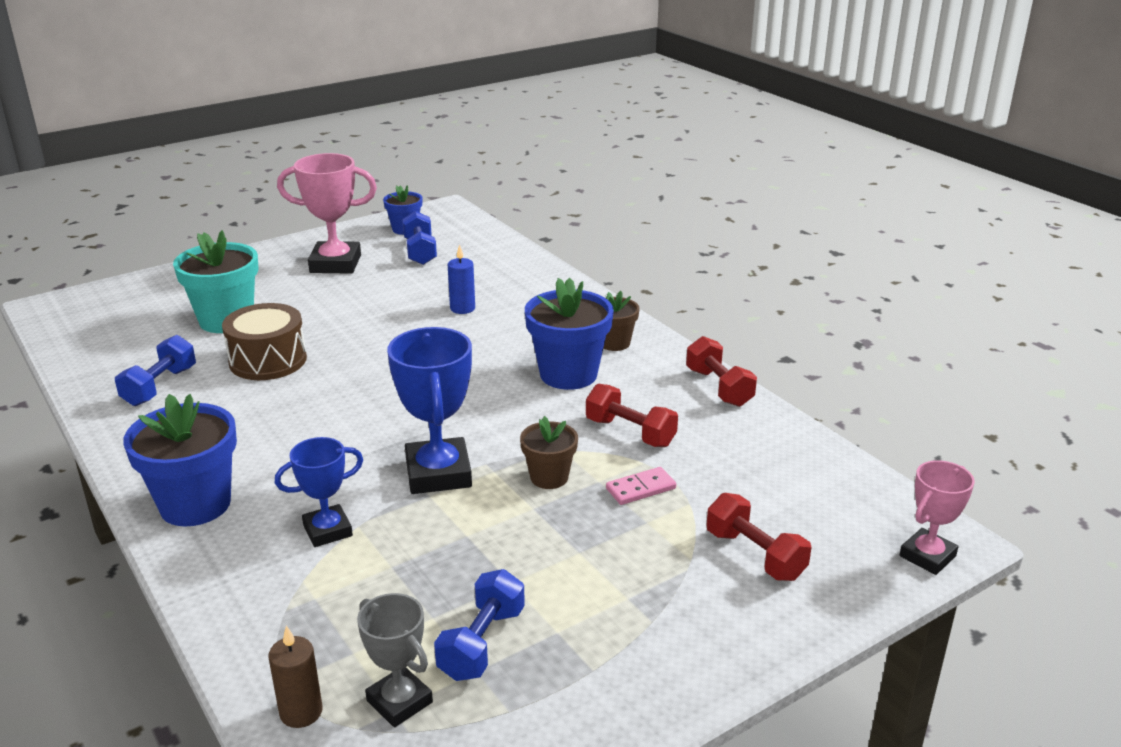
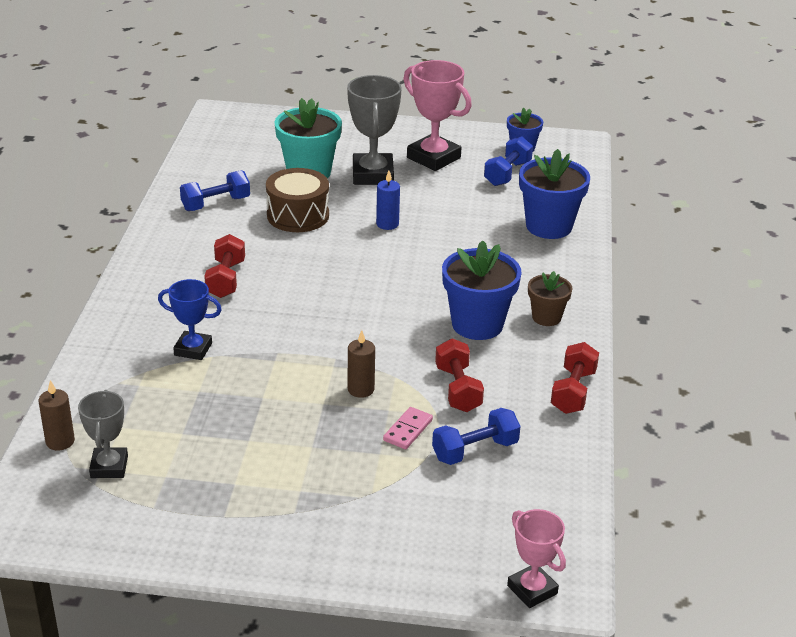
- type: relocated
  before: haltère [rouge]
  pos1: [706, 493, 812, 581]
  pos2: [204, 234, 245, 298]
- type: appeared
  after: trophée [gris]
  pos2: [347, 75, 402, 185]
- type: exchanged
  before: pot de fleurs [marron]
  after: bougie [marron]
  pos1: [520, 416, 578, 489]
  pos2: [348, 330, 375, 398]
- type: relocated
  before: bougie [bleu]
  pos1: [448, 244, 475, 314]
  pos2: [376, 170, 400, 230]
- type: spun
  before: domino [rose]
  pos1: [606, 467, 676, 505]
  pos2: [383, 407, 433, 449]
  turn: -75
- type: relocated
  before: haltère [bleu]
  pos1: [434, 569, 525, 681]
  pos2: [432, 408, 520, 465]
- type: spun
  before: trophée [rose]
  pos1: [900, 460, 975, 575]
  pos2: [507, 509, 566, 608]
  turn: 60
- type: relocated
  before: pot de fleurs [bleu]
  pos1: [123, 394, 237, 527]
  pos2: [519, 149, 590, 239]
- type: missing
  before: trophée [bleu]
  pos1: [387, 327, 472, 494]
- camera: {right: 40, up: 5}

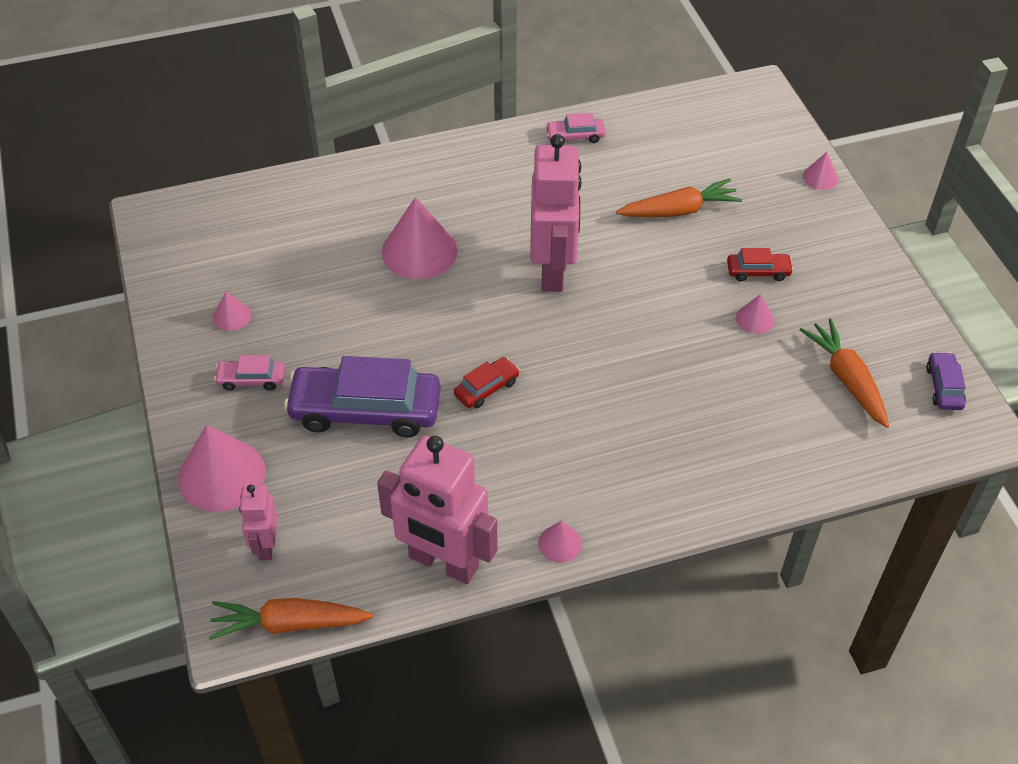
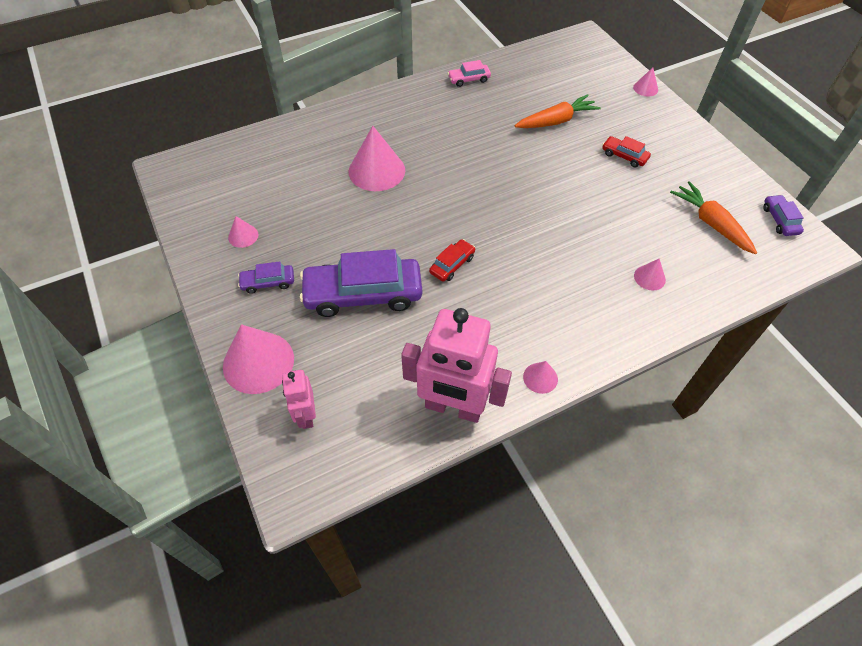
- type: colour
  before: voiture [rose]
  after: voiture [violet]
  pos1: [214, 355, 285, 391]
  pos2: [238, 261, 294, 294]
- type: spun
  before: voiture [rouge]
  pos1: [727, 248, 794, 281]
  pos2: [602, 136, 651, 167]
  turn: -135
- type: relocated
  before: cône [rose]
  pos1: [736, 294, 774, 334]
  pos2: [634, 259, 666, 290]
- type: missing
  before: carotte [orange]
  pos1: [209, 598, 373, 640]
- type: missing
  before: robot [rose]
  pos1: [530, 134, 582, 292]
- camera: {right: -10, up: 5}

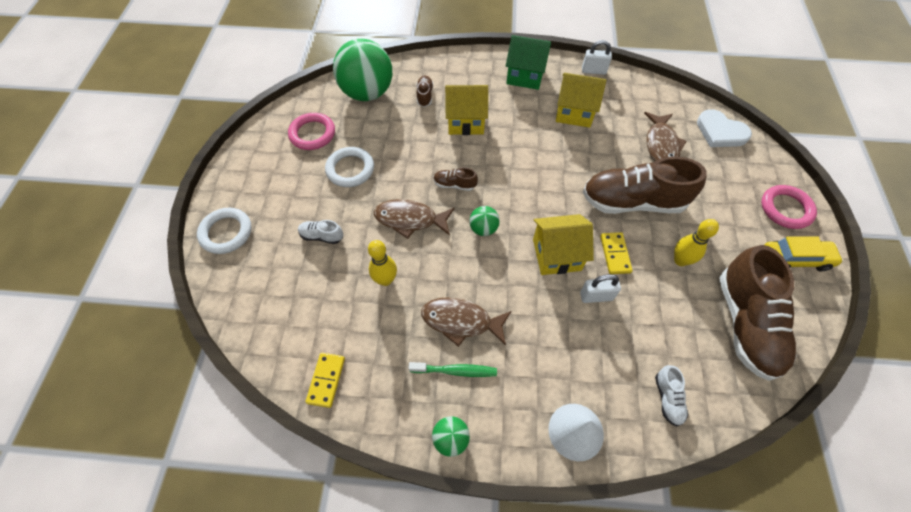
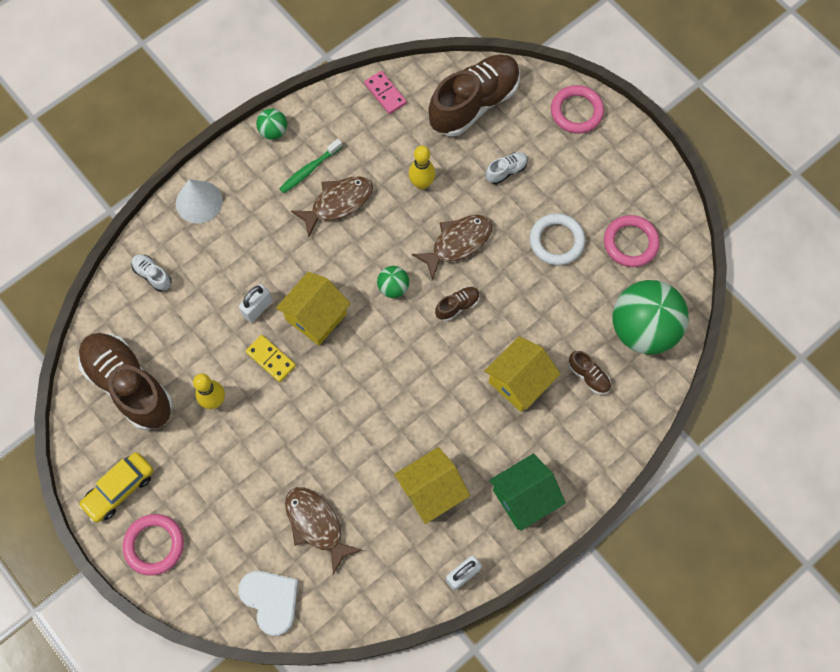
- type: spun
  before: cœur [blanc]
  pos1: [697, 109, 752, 147]
  pos2: [238, 571, 299, 636]
  turn: 60
- type: colour
  before: domino [jaune]
  after: domino [rose]
  pos1: [306, 353, 345, 408]
  pos2: [364, 71, 407, 114]
- type: relocated
  before: chaussure [marron]
  pos1: [583, 156, 707, 214]
  pos2: [428, 54, 520, 137]
- type: colour
  before: anneau [blanc]
  after: anneau [rose]
  pos1: [197, 208, 252, 254]
  pos2: [551, 85, 604, 134]
- camera: {right: 135, up: 10}

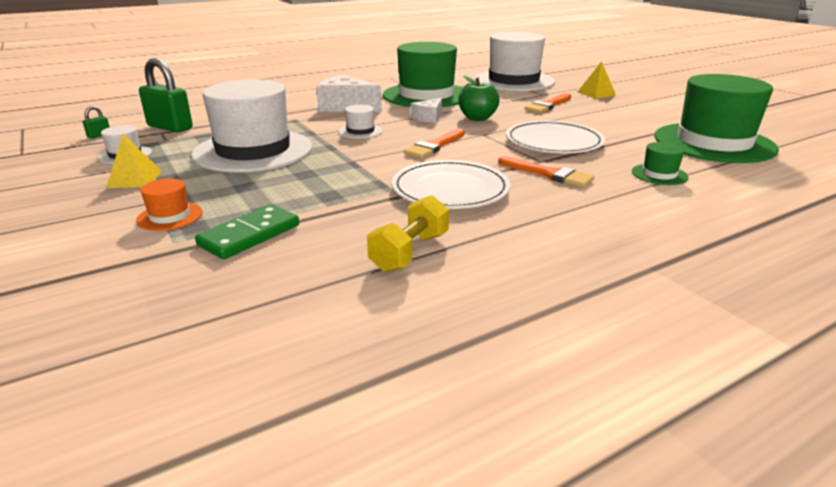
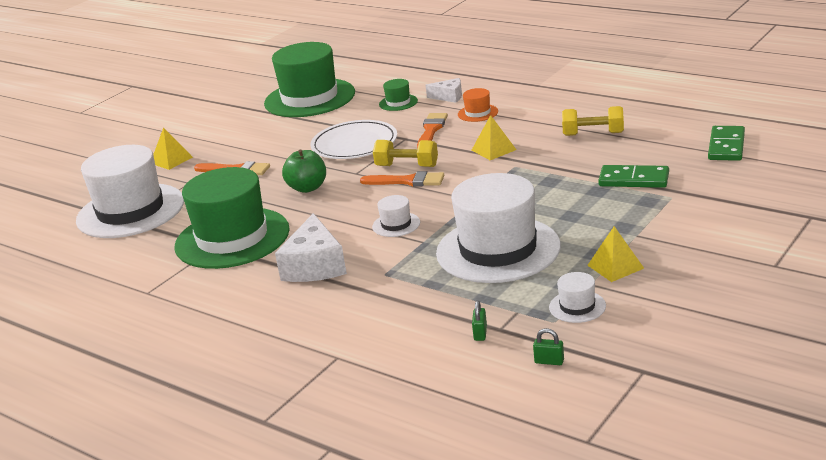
- type: appeared
  after: haltère [jaune]
  pos2: [373, 140, 438, 167]
- type: relocated
  before: fromage [blanc]
  pos1: [411, 98, 442, 123]
  pos2: [426, 78, 462, 103]
- type: relocated
  before: chapeau [orange]
  pos1: [136, 178, 202, 231]
  pos2: [458, 88, 498, 122]
- type: exchanged
  before: assiette [blanc]
  after: pyramide [jaune]
  pos1: [392, 160, 511, 209]
  pos2: [472, 115, 516, 160]
- type: size
  before: cadenas [vert]
  pos1: [139, 58, 193, 132]
  pos2: [472, 300, 487, 341]
  scale: 0.43
- type: appeared
  after: domino [vert]
  pos2: [708, 126, 745, 161]
- camera: {right: -110, up: 0}

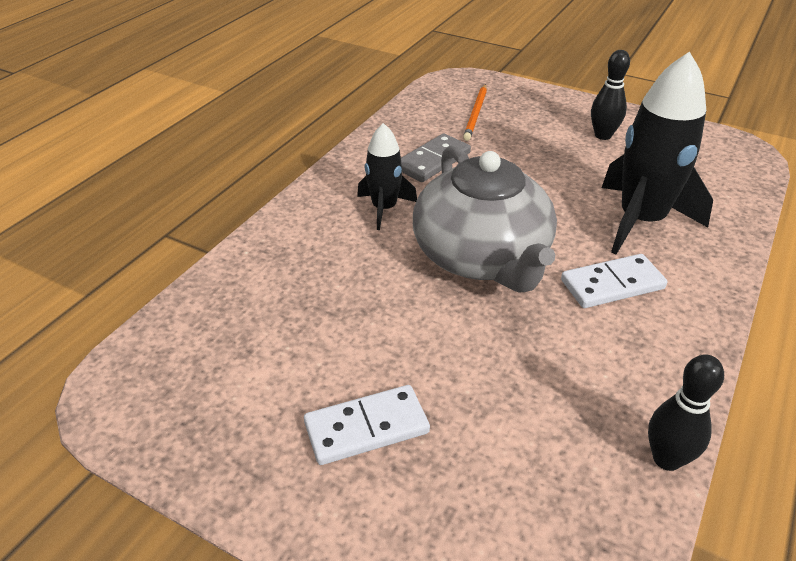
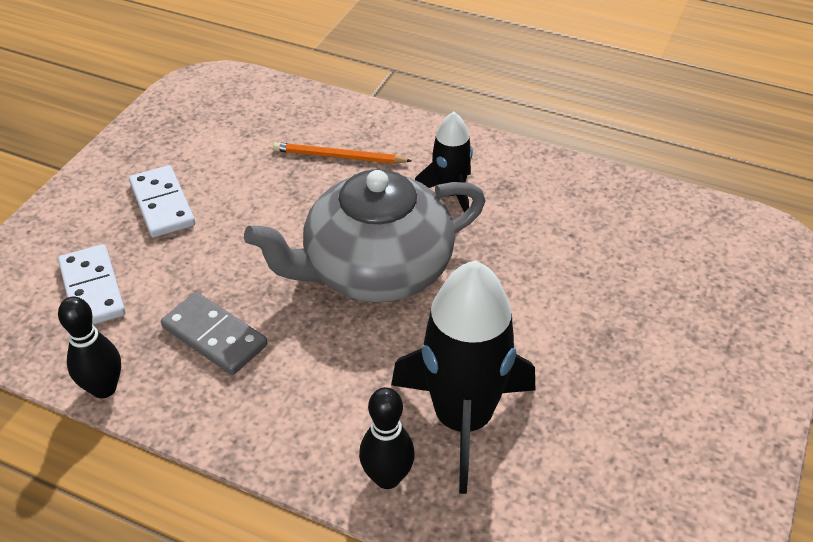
- type: relocated
  before: domino [blanc]
  pos1: [561, 254, 667, 308]
  pos2: [58, 244, 125, 325]
- type: relocated
  before: domino [gris]
  pos1: [401, 133, 471, 182]
  pos2: [161, 292, 267, 375]
- type: relocated
  before: crayon [orange]
  pos1: [463, 84, 487, 141]
  pos2: [273, 142, 412, 164]
- type: relocated
  before: quille [noir]
  pos1: [591, 50, 630, 140]
  pos2: [359, 387, 415, 489]
- camera: {right: 85, up: 5}

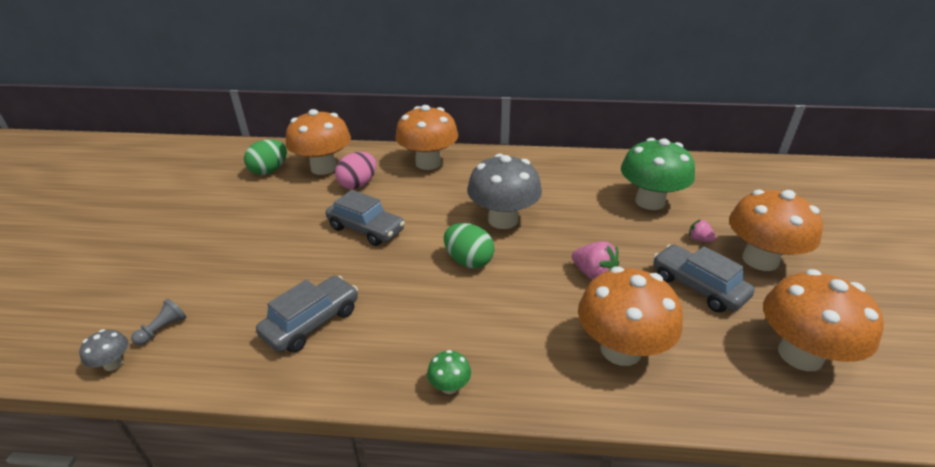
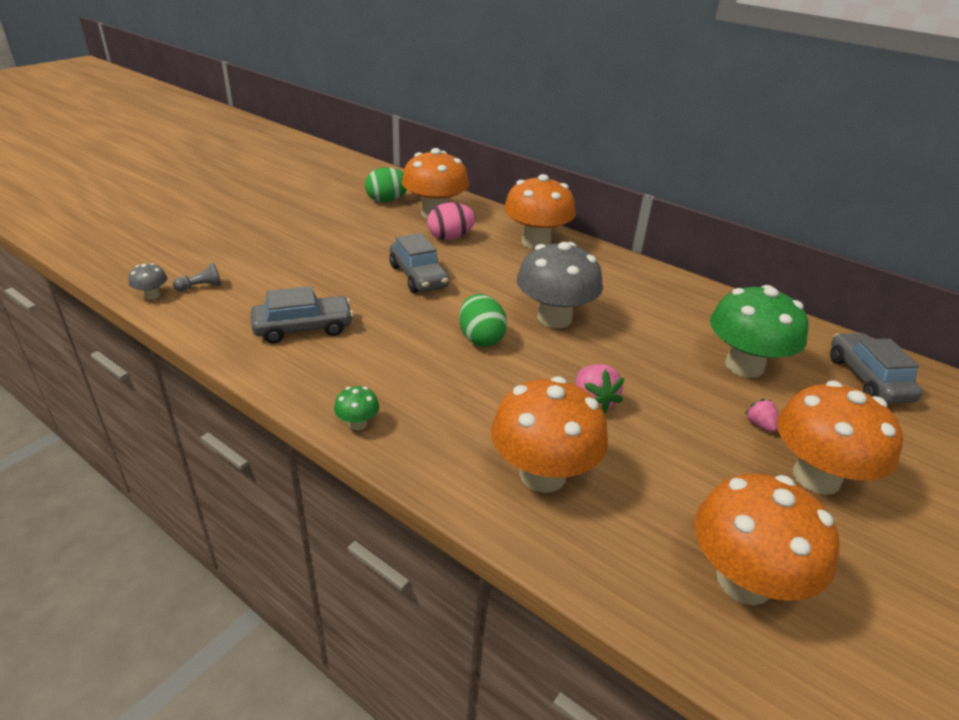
- type: relocated
  before: voiture [gris]
  pos1: [653, 244, 755, 313]
  pos2: [830, 333, 923, 404]
- camera: {right: 30, up: 0}

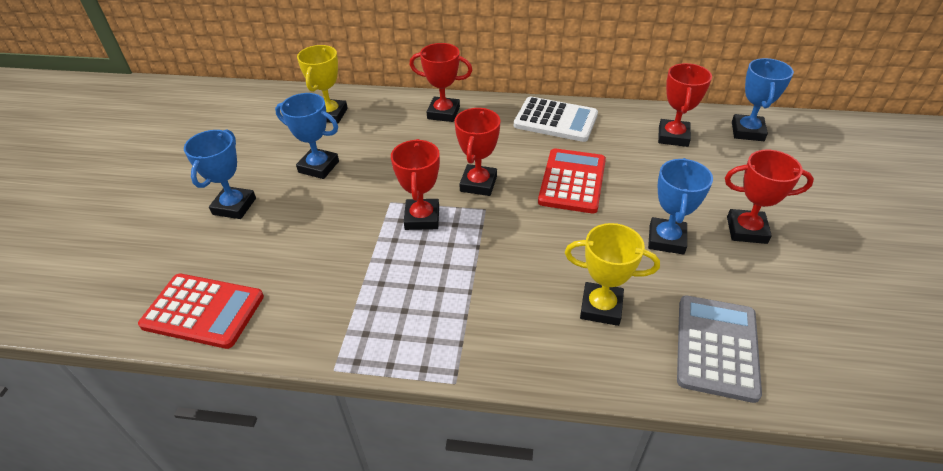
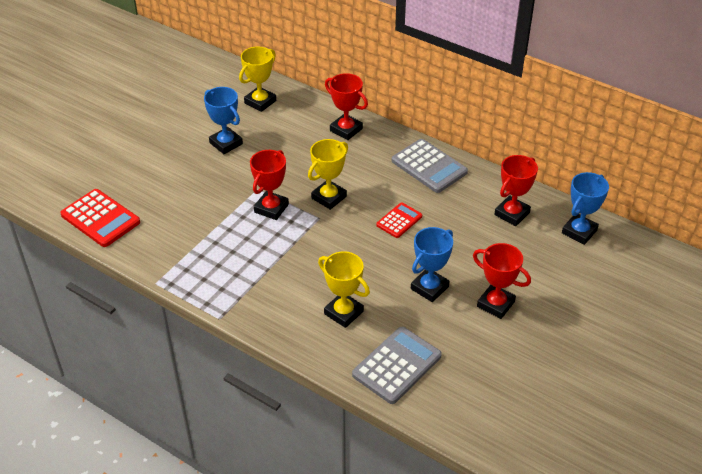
- type: colour
  before: trophée [rouge]
  after: trophée [jaune]
  pos1: [455, 108, 500, 196]
  pos2: [308, 139, 348, 210]
- type: size
  before: calculatrice [rouge]
  pos1: [538, 148, 606, 214]
  pos2: [376, 202, 422, 238]
  scale: 0.59
- type: colour
  before: calculatrice [blanc]
  after: calculatrice [gris]
  pos1: [514, 96, 598, 142]
  pos2: [392, 139, 468, 193]
- type: missing
  before: trophée [bleu]
  pos1: [184, 129, 256, 219]
- camera: {right: 25, up: 0}

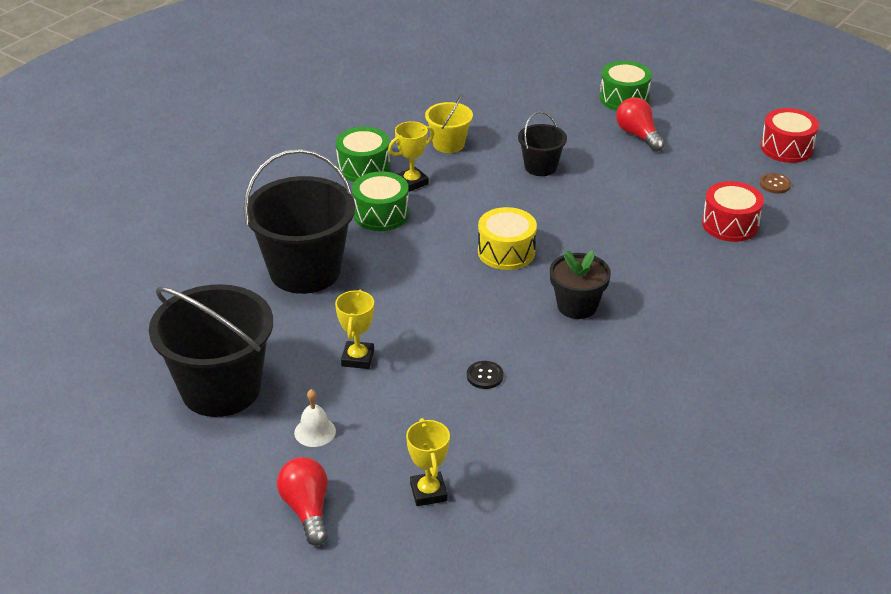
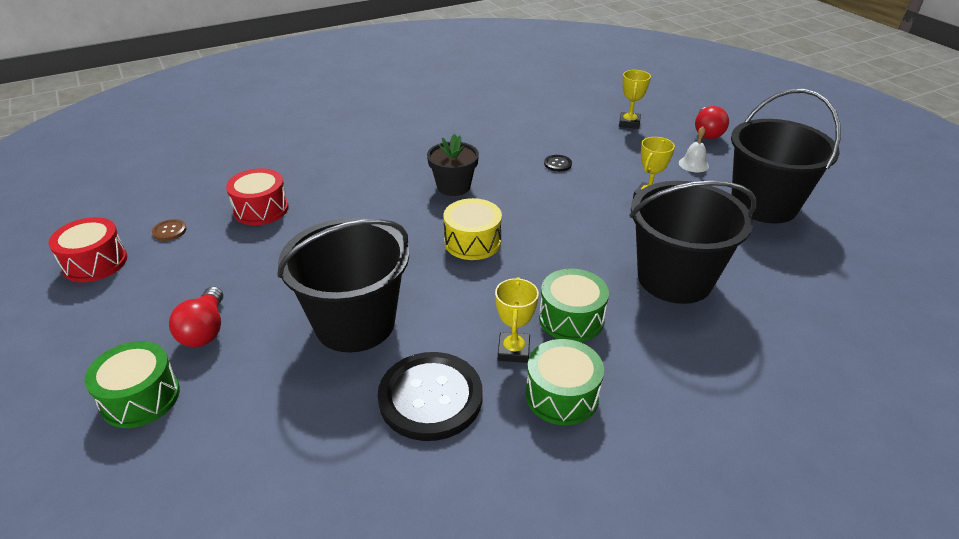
- type: size
  before: seau [noir]
  pos1: [518, 111, 567, 176]
  pos2: [277, 218, 409, 353]
  scale: 1.99
- type: exchanged
  before: seau [jaune]
  after: bouton [noir]
  pos1: [425, 93, 473, 153]
  pos2: [378, 352, 483, 441]
- type: spun
  before: trophée [jaune]
  pos1: [388, 121, 434, 192]
  pos2: [495, 277, 539, 363]
  turn: -75
- camera: {right: -155, up: 0}

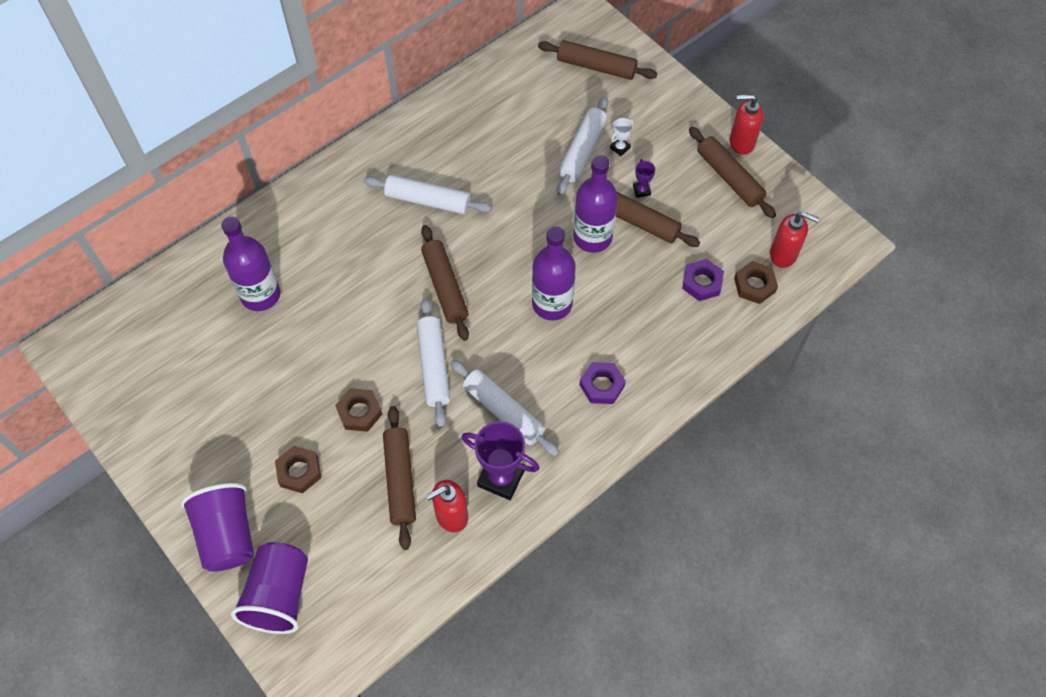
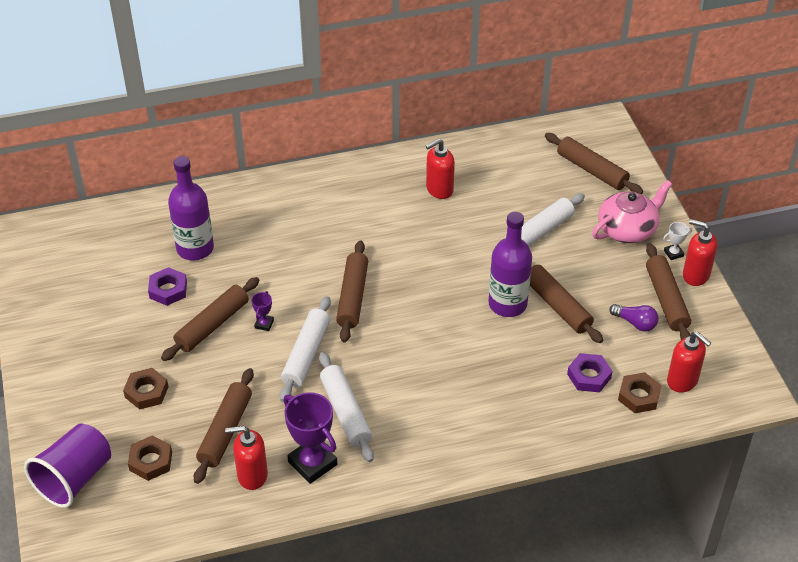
- type: relocated
  before: écrou [marron]
  pos1: [335, 388, 382, 432]
  pos2: [128, 435, 172, 481]
- type: relocated
  before: écrou [violet]
  pos1: [580, 362, 626, 404]
  pos2: [148, 267, 187, 306]
- type: appeared
  after: rouleau à pâtisserie [marron]
  pos2: [161, 277, 259, 361]
- type: relocated
  before: trophée [violet]
  pos1: [633, 159, 655, 198]
  pos2: [251, 291, 274, 331]
- type: appeared
  after: distributeur de savon [rouge]
  pos2: [426, 139, 455, 199]
- type: appeared
  after: théière [rose]
  pos2: [592, 180, 673, 243]
- type: appeared
  after: ampoule [violet]
  pos2: [609, 304, 658, 332]
- type: relocated
  before: trophée [blanc]
  pos1: [610, 118, 634, 156]
  pos2: [663, 222, 692, 260]
- type: missing
  before: gobelet [violet]
  pos1: [181, 483, 254, 572]
- type: missing
  before: rouleau à pâtisserie [blanc]
  pos1: [364, 175, 492, 214]
- type: missing
  before: bouteille [violet]
  pos1: [532, 226, 576, 320]
- camera: {right: 25, up: -15}

